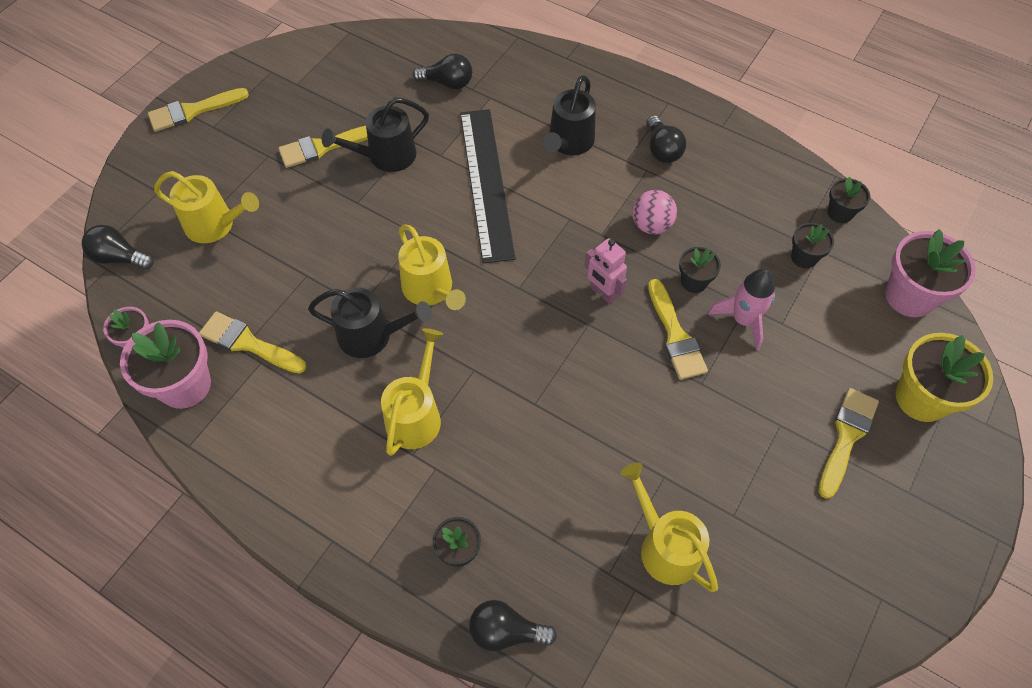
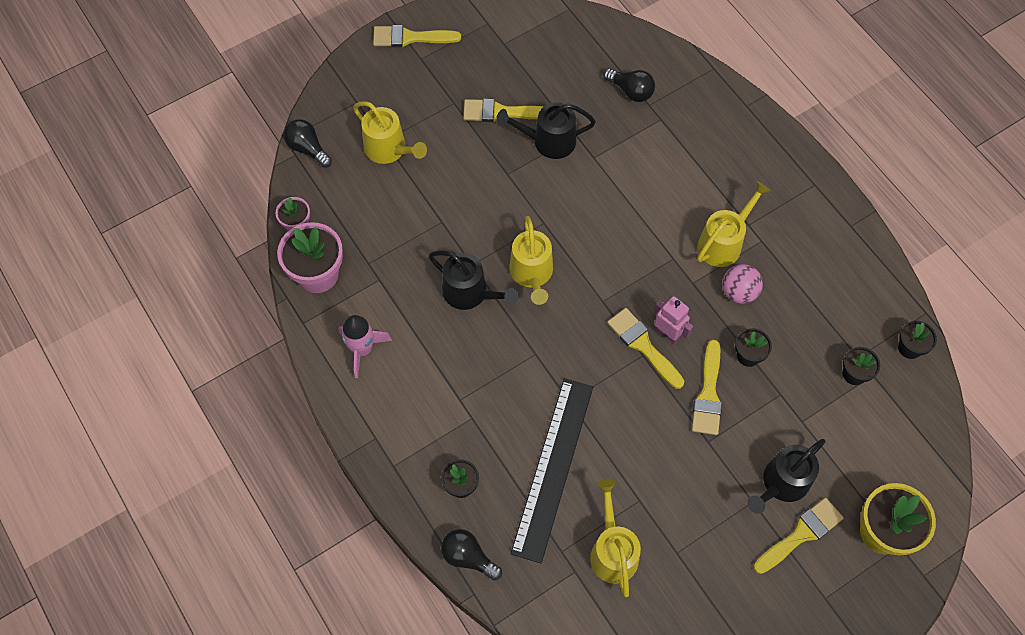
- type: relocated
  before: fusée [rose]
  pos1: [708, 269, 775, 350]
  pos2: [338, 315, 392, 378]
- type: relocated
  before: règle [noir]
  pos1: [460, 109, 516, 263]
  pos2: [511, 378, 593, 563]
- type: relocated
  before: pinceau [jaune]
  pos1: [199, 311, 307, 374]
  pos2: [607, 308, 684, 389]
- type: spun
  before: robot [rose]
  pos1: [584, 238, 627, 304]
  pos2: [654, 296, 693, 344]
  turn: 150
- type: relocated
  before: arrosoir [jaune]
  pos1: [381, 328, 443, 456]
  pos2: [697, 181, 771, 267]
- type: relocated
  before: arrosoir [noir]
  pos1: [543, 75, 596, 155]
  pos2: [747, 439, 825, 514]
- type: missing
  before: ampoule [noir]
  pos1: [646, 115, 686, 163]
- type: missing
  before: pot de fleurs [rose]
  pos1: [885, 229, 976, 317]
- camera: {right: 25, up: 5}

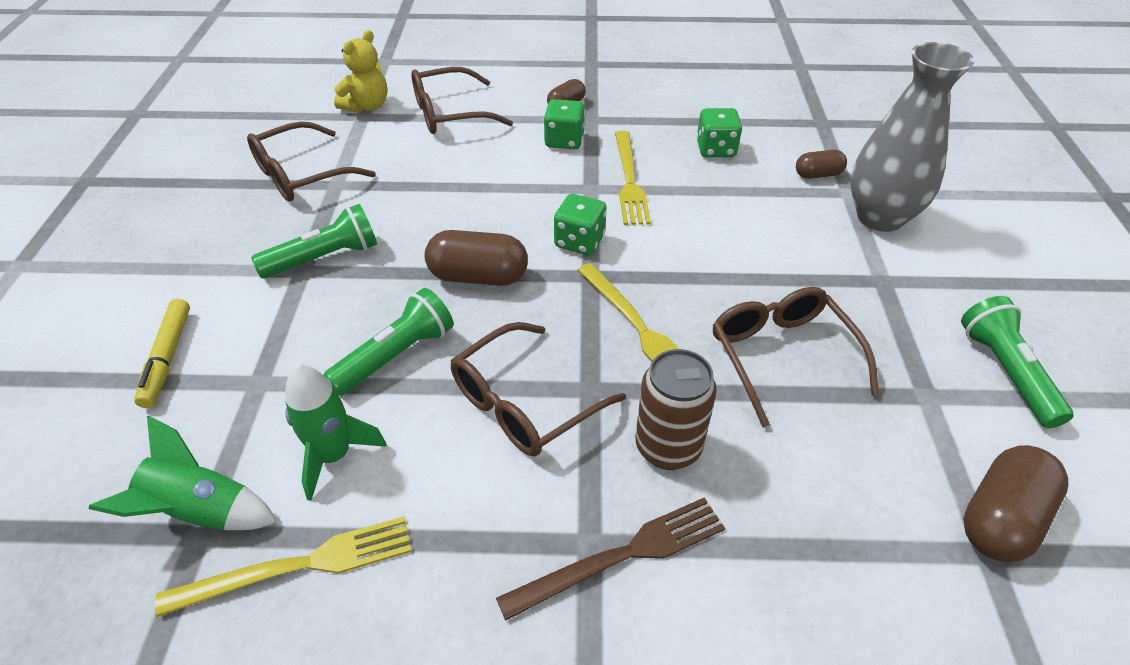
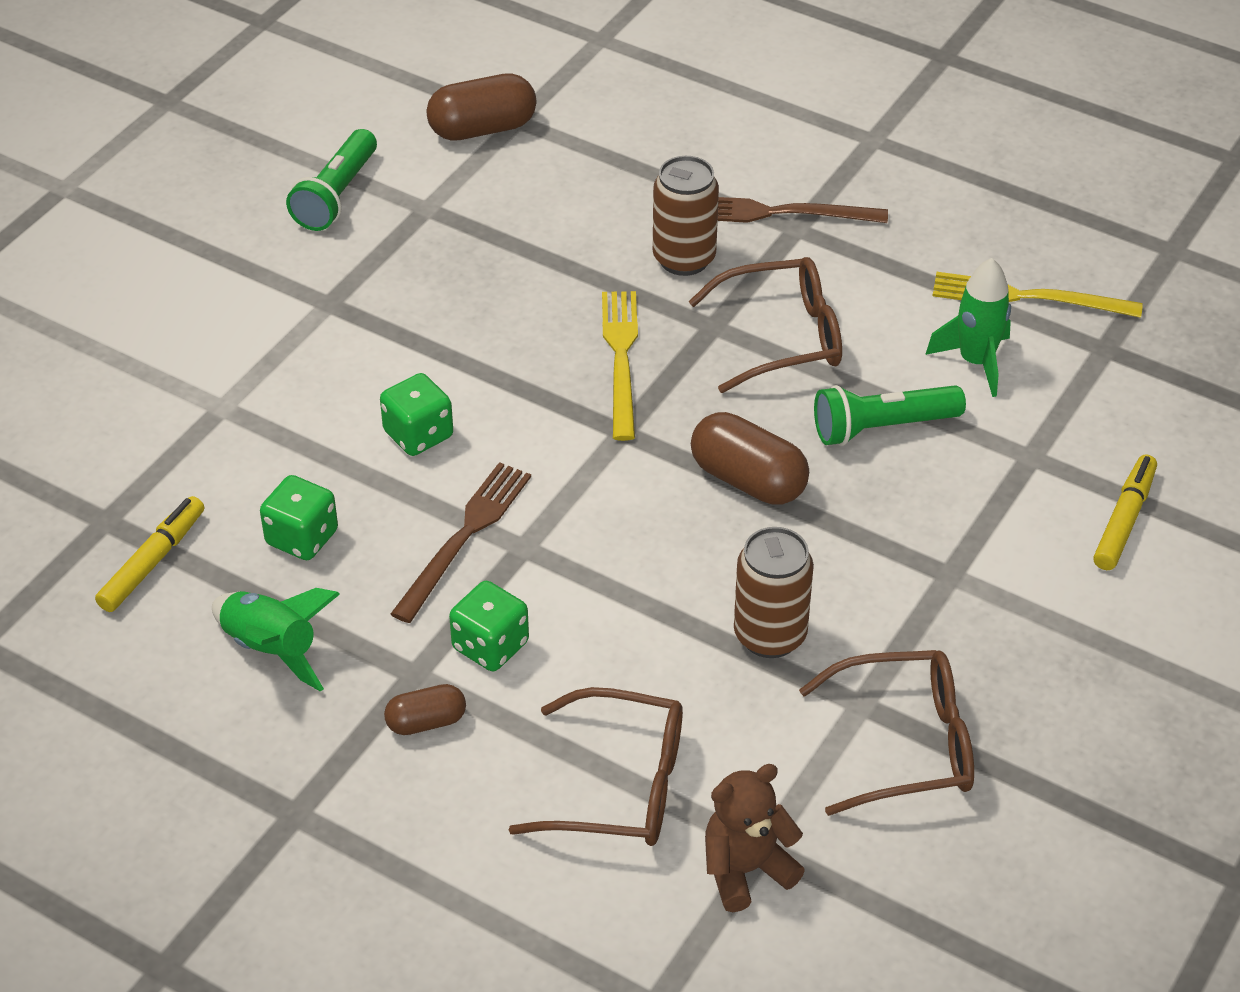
- type: appeared
  after: feutre [jaune]
  pos2: [95, 496, 204, 612]
- type: relocated
  before: fusée [vert]
  pos1: [89, 416, 277, 530]
  pos2: [212, 588, 340, 691]
- type: relocated
  before: dé [vert]
  pos1: [554, 194, 607, 255]
  pos2: [380, 373, 453, 456]
- type: colour
  before: fourchette [jaune]
  after: fourchette [marron]
  pos1: [615, 131, 651, 225]
  pos2: [391, 462, 531, 623]
- type: colour
  before: ours en peluche [jaune]
  after: ours en peluche [marron]
  pos1: [334, 30, 387, 113]
  pos2: [705, 764, 805, 912]
- type: appeared
  after: canette [marron]
  pos2: [734, 527, 814, 658]
- type: missing
  before: lampe de poche [vert]
  pos1: [251, 204, 377, 278]
- type: missing
  before: lunettes [marron]
  pos1: [713, 287, 879, 428]
- type: missing
  before: gélule [marron]
  pos1: [796, 150, 847, 179]
- type: missing
  before: vase [gris]
  pos1: [850, 42, 975, 232]
- camera: {right: -150, up: 0}

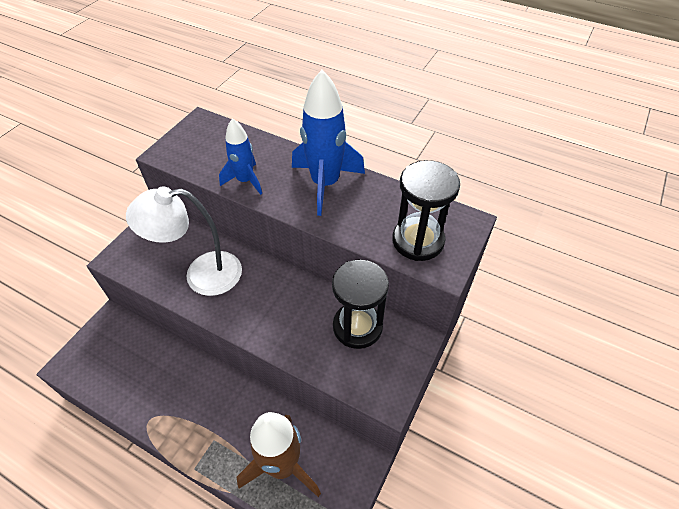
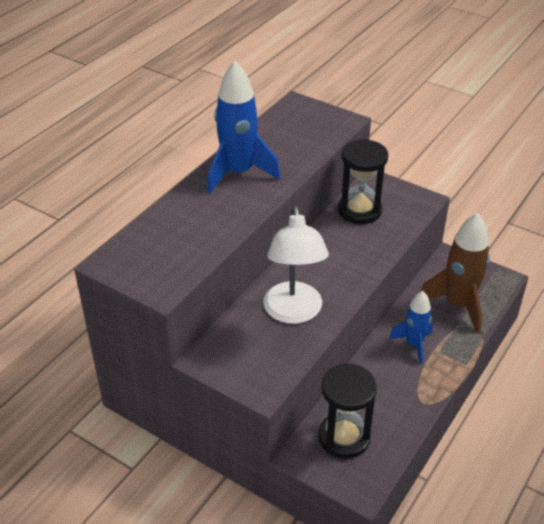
- type: relocated
  before: sablier [noir]
  pos1: [392, 160, 460, 261]
  pos2: [318, 364, 377, 459]
- type: relocated
  before: fusée [bleu]
  pos1: [219, 118, 262, 195]
  pos2: [389, 291, 433, 364]
- camera: {right: -85, up: -10}

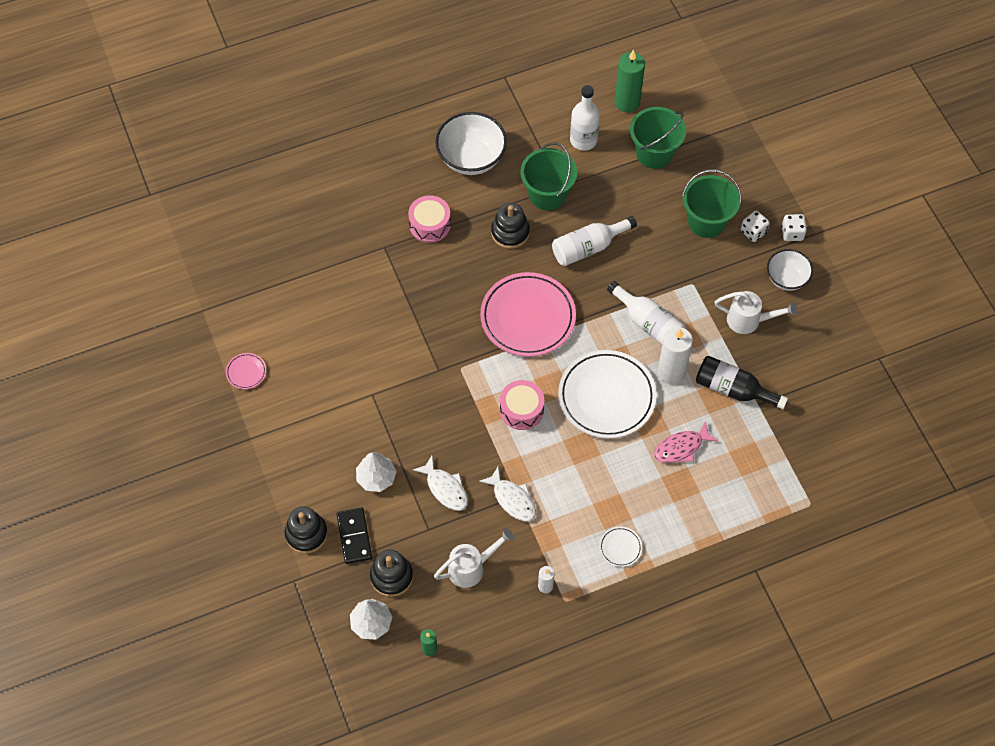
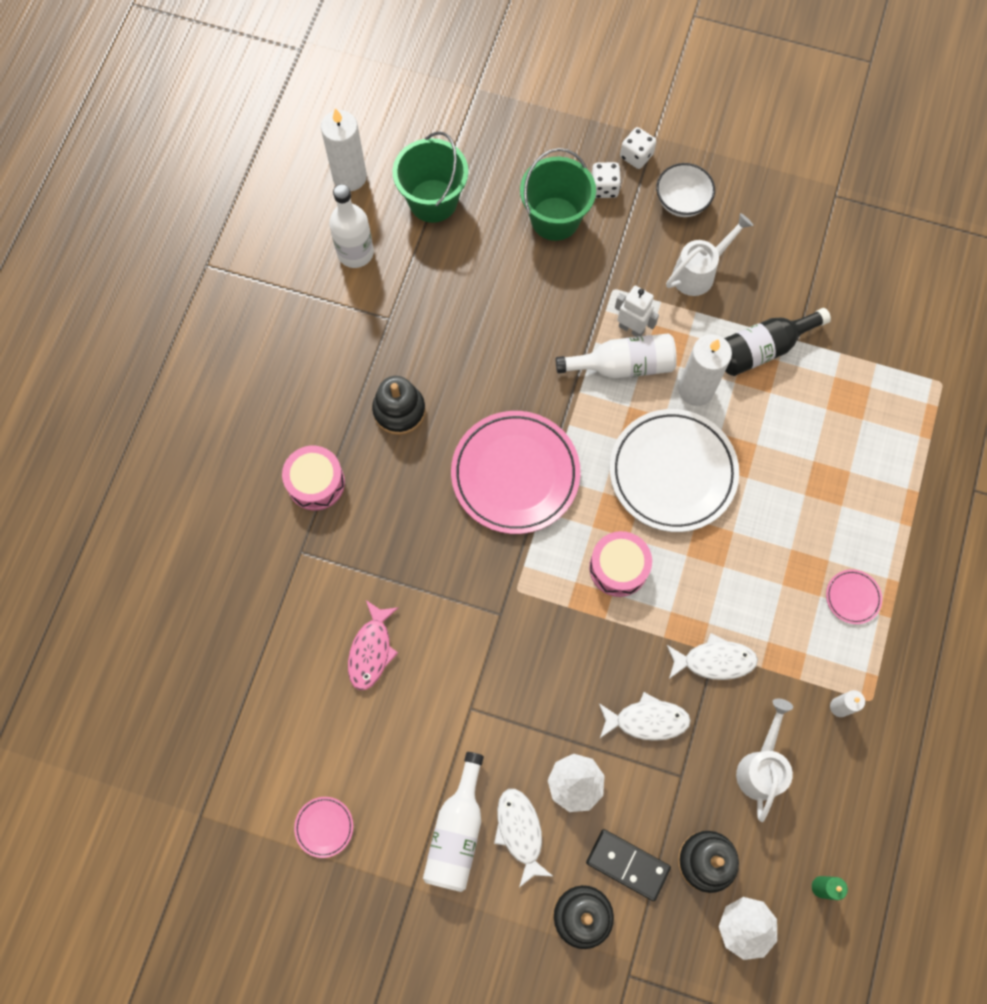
- type: colour
  before: bougie [vert]
  after: bougie [blanc]
  pos1: [614, 50, 645, 112]
  pos2: [321, 108, 367, 191]
- type: relocated
  before: poisson [rose]
  pos1: [654, 421, 718, 463]
  pos2: [348, 600, 399, 690]
- type: relocated
  before: bouteille [blanc]
  pos1: [552, 216, 637, 266]
  pos2: [423, 752, 484, 892]
- type: appeared
  after: poisson [blanc]
  pos2: [494, 789, 554, 888]
- type: appeared
  after: robot [blanc]
  pos2: [615, 286, 659, 337]
- type: colour
  before: assiette [blanc]
  after: assiette [rose]
  pos1: [599, 527, 642, 567]
  pos2: [826, 570, 882, 624]
- type: missing
  before: bol [blanc]
  pos1: [435, 112, 507, 175]
- type: missing
  before: seau [vert]
  pos1: [520, 143, 577, 210]
- camera: {right: -50, up: 10}

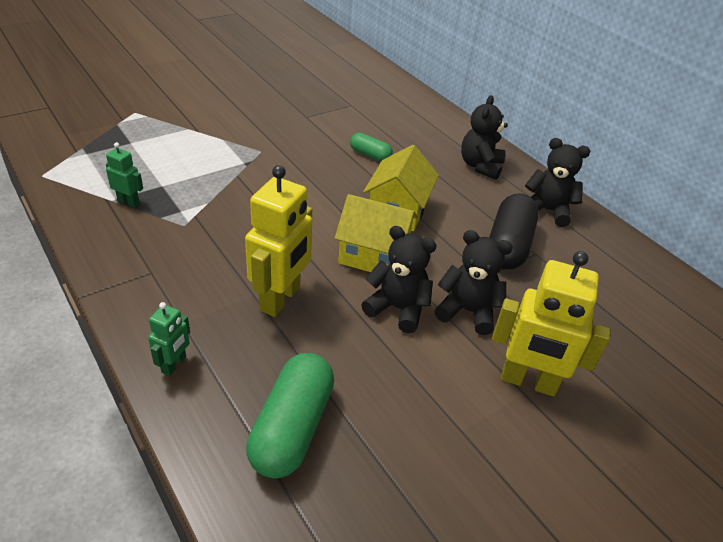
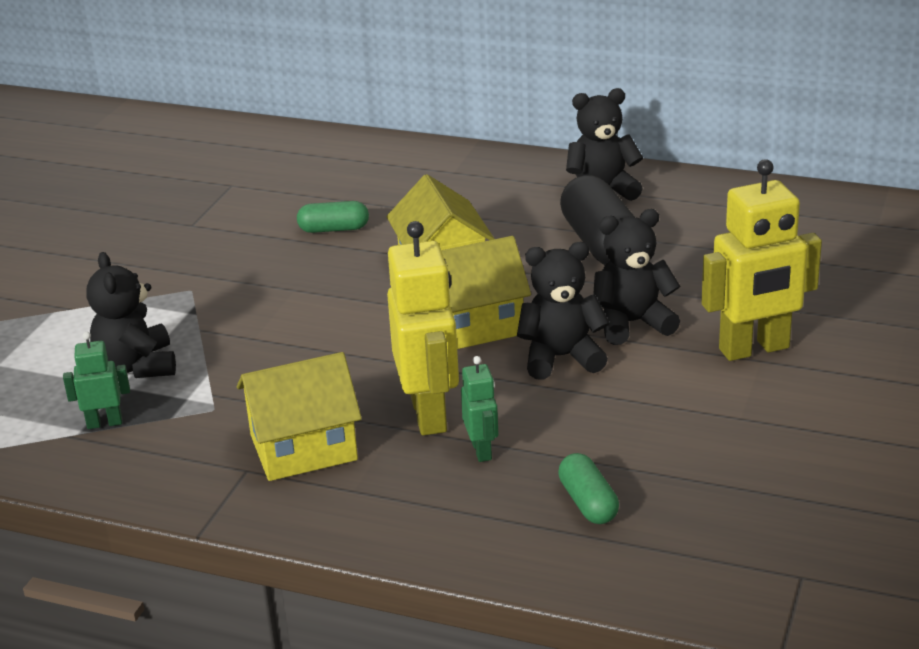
- type: relocated
  before: ours en peluche [noir]
  pos1: [461, 95, 508, 180]
  pos2: [86, 252, 176, 378]
- type: appeared
  after: maison [jaune]
  pos2: [237, 352, 362, 481]
- type: relocated
  before: robot [vert]
  pos1: [148, 302, 190, 376]
  pos2: [461, 356, 498, 462]
- type: size
  before: gélule [vert]
  pos1: [246, 353, 334, 479]
  pos2: [558, 453, 619, 524]
  scale: 0.55
- camera: {right: -30, up: -10}

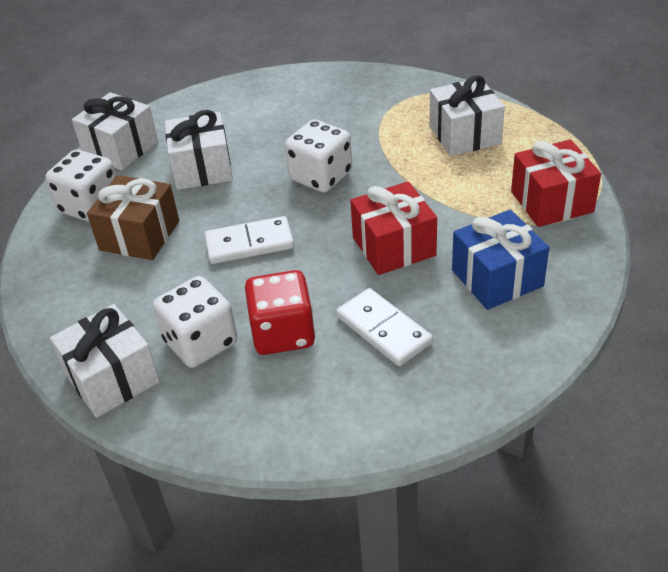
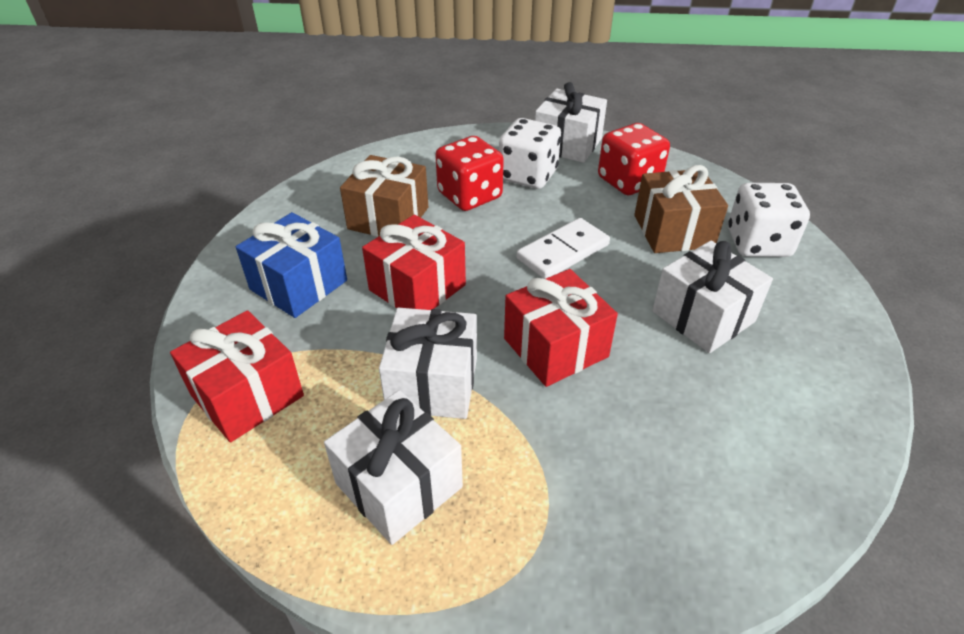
- type: exchanged
  before: domino [blanc]
  after: cadeau [marron]
  pos1: [336, 288, 433, 366]
  pos2: [340, 155, 428, 237]
- type: relocated
  before: cadeau [blanc]
  pos1: [72, 92, 158, 170]
  pos2: [379, 308, 477, 419]
- type: exchanged
  before: dé [blanc]
  after: cadeau [rouge]
  pos1: [285, 119, 352, 193]
  pos2: [504, 269, 618, 387]
- type: appeared
  after: dé [rouge]
  pos2: [598, 123, 670, 195]
- camera: {right: 150, up: 0}

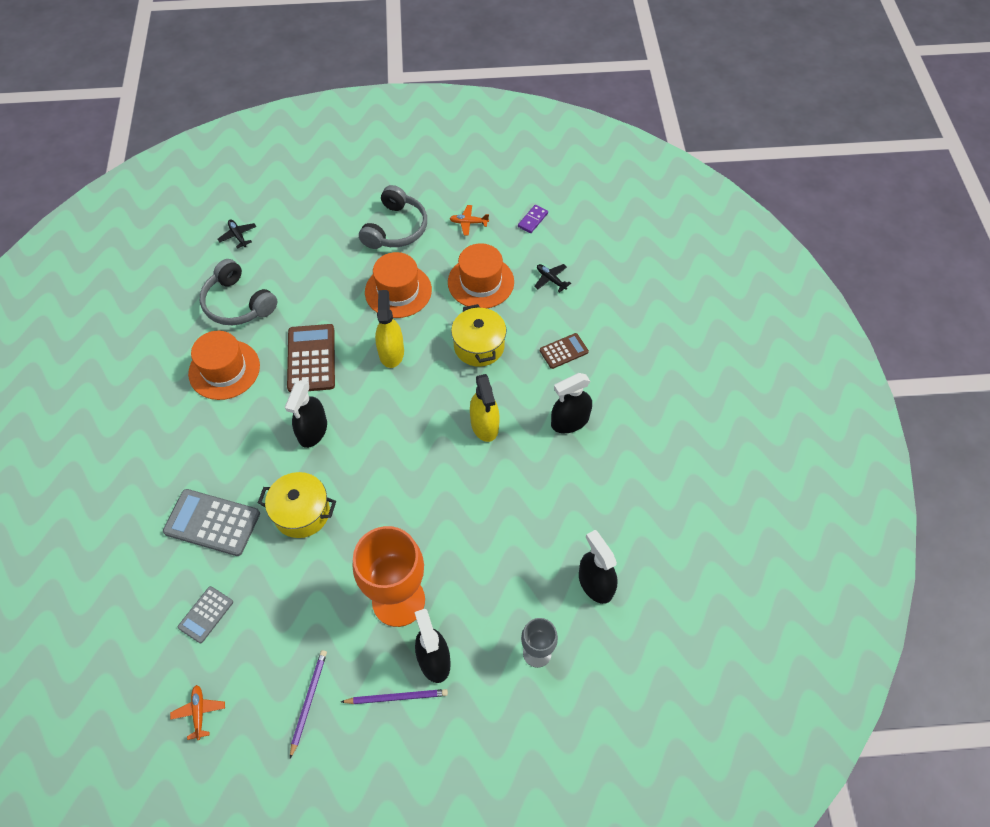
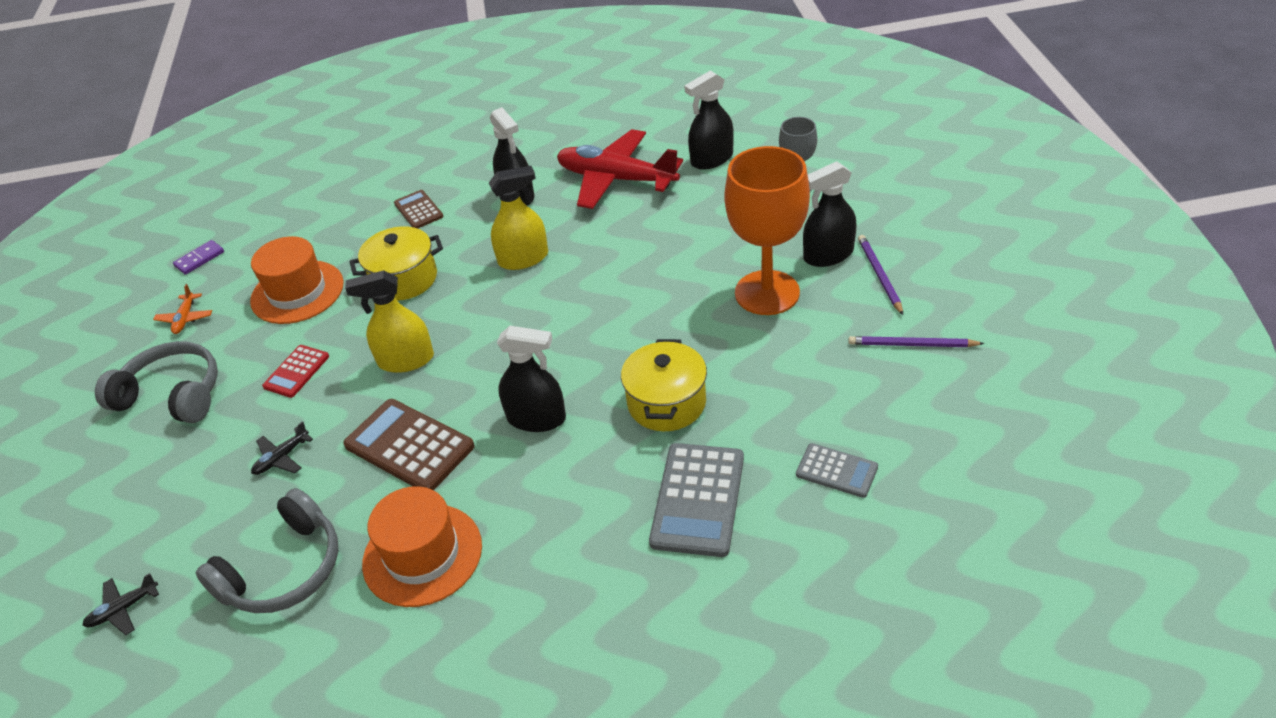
- type: spun
  before: domino [violet]
  pos1: [518, 205, 548, 233]
  pos2: [173, 240, 224, 275]
  turn: -75
- type: relocated
  before: avion [noir]
  pos1: [534, 264, 571, 293]
  pos2: [251, 421, 313, 475]
- type: exchanged
  before: chapeau [orange]
  after: calculatrice [rouge]
  pos1: [365, 252, 432, 318]
  pos2: [262, 345, 329, 398]
- type: spun
  before: calculatrice [marron]
  pos1: [287, 324, 335, 393]
  pos2: [343, 399, 475, 490]
  turn: 45
- type: appeared
  after: avion [rouge]
  pos2: [557, 129, 683, 209]
- type: missing
  before: avion [orange]
  pos1: [170, 685, 225, 740]
- camera: {right: -90, up: -15}

